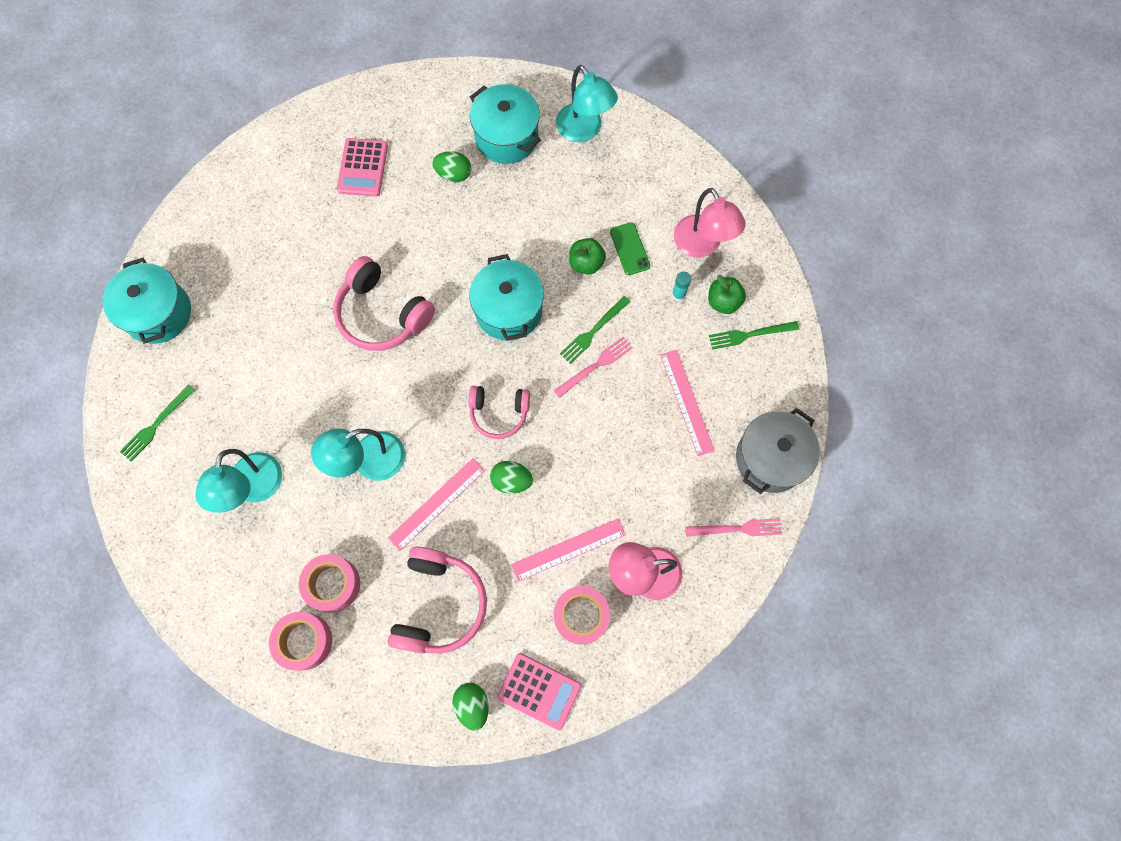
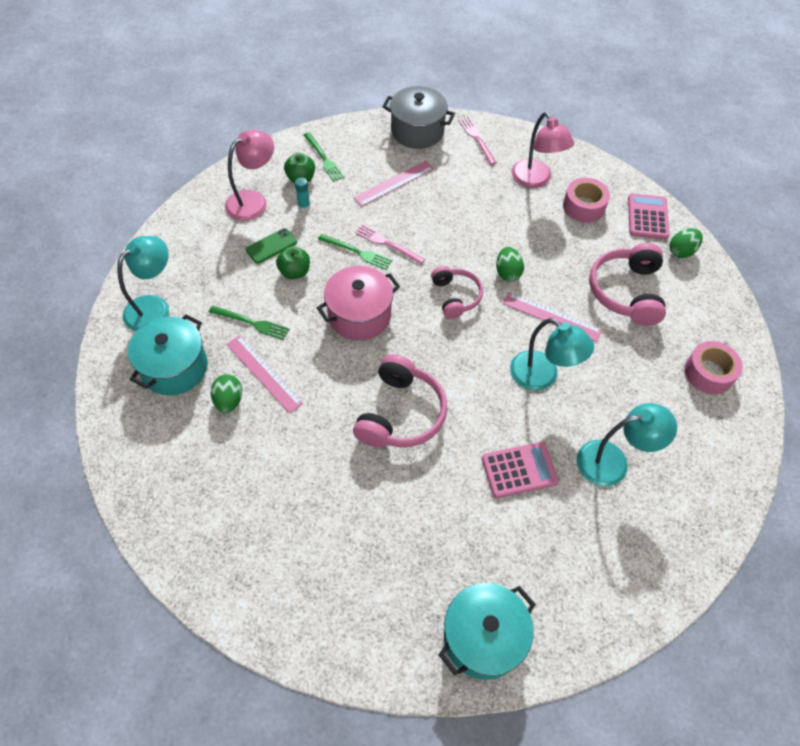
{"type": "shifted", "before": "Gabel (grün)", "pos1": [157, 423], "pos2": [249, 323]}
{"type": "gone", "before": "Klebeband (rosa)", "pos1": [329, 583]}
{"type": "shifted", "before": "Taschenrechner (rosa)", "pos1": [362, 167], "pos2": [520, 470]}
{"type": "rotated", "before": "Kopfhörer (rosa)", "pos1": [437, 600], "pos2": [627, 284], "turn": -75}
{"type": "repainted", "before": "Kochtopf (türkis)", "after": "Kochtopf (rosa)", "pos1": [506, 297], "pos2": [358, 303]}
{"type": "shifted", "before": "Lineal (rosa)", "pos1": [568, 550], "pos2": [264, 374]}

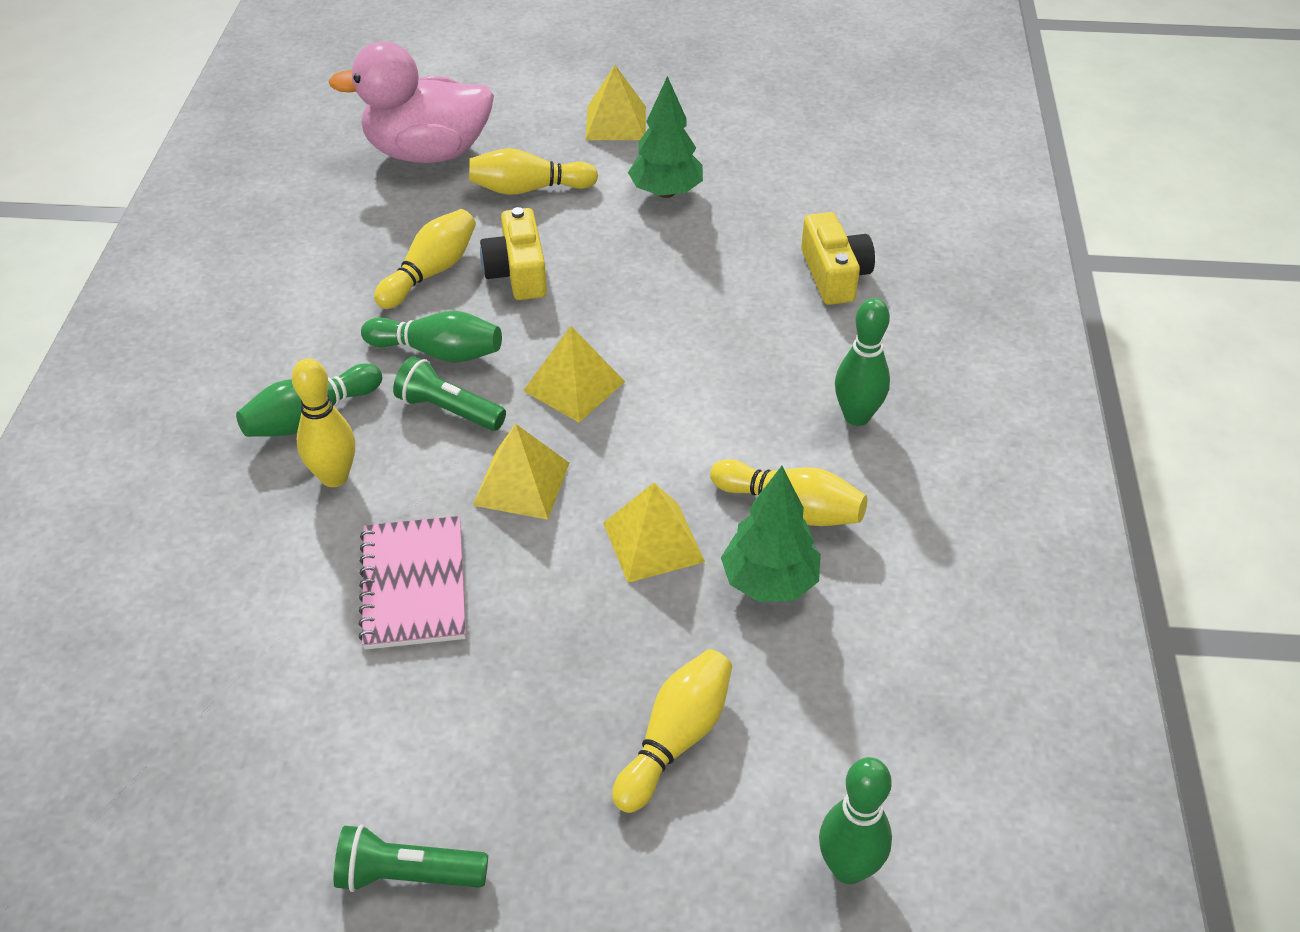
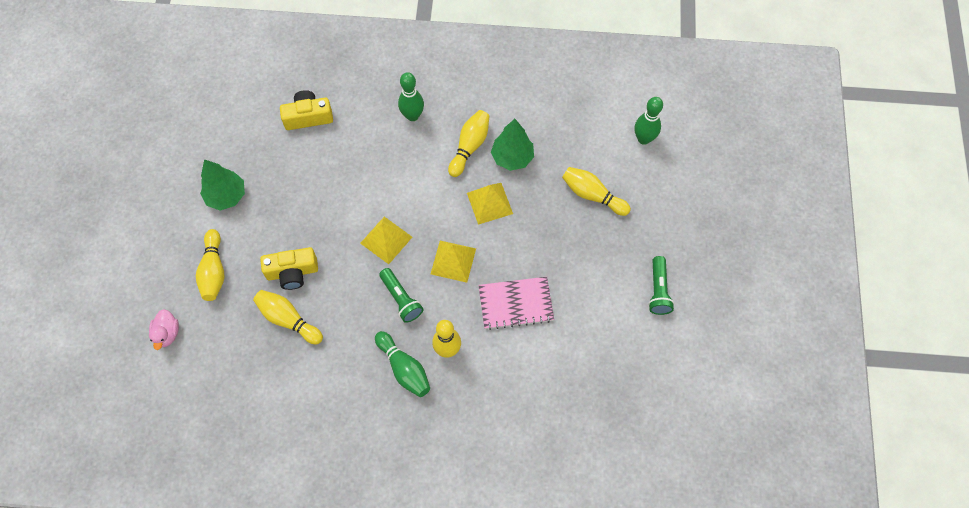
{"type": "scaled", "before": "Ente (rosa)", "pos1": [411, 102], "pos2": [164, 329], "scale": 0.44}
{"type": "gone", "before": "Bowlingkegel (grün)", "pos1": [431, 337]}
{"type": "rotated", "before": "Taschenlampe (grün)", "pos1": [449, 393], "pos2": [401, 295], "turn": -60}
{"type": "gone", "before": "Pyramide (gelb)", "pos1": [616, 102]}

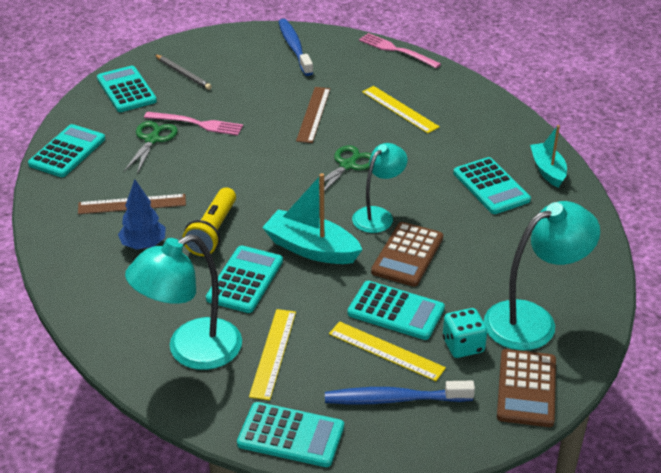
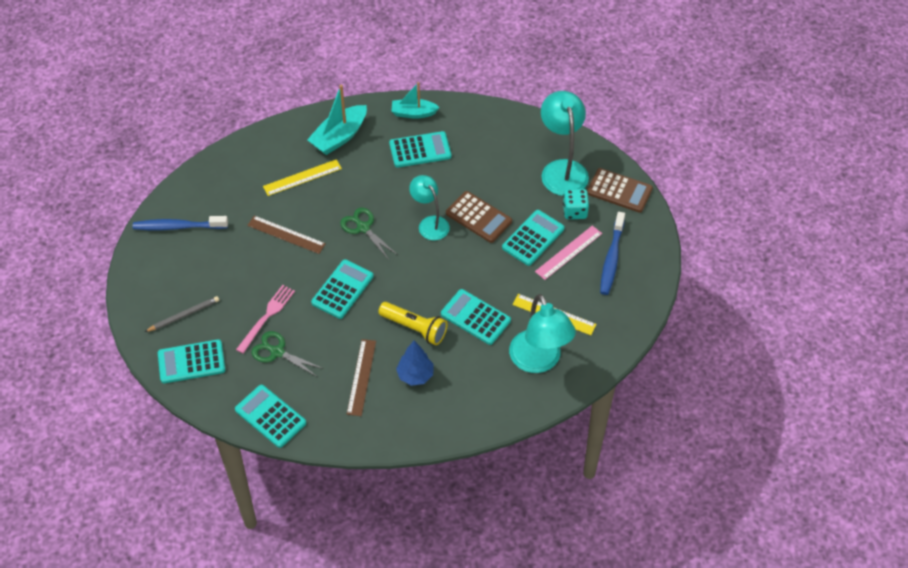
{"type": "shifted", "before": "Taschenrechner (türkis)", "pos1": [290, 434], "pos2": [342, 289]}
{"type": "shifted", "before": "Boot (türkis)", "pos1": [312, 218], "pos2": [337, 120]}
{"type": "repainted", "before": "Lineal (gelb)", "after": "Lineal (rosa)", "pos1": [387, 351], "pos2": [568, 253]}
{"type": "gone", "before": "Gabel (rosa)", "pos1": [400, 50]}

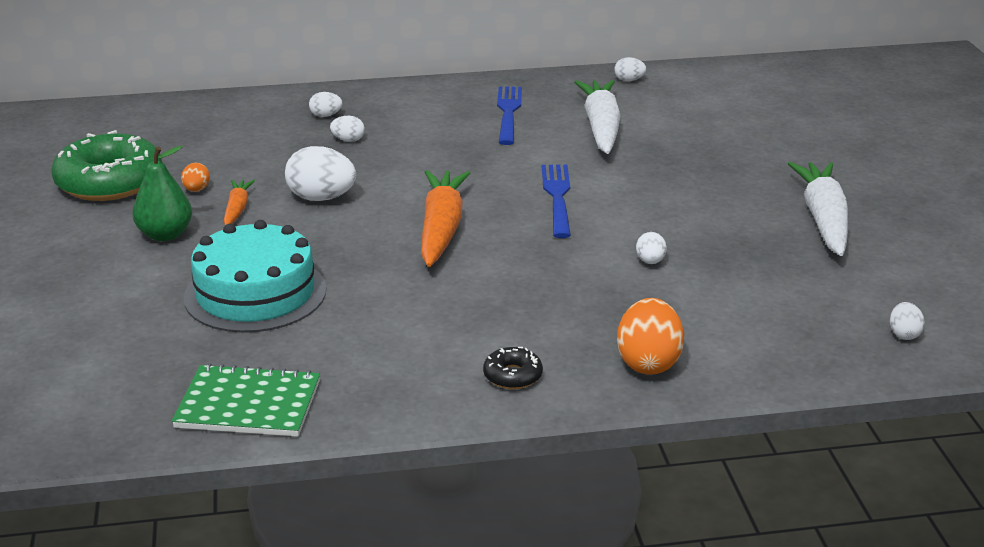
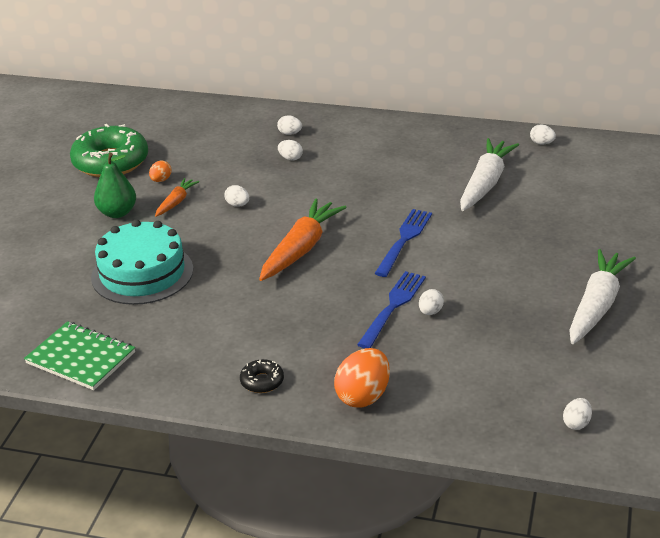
{"type": "scaled", "before": "Ei (weiß)", "pos1": [320, 173], "pos2": [236, 196], "scale": 0.51}
{"type": "shifted", "before": "Gabel (blau)", "pos1": [509, 115], "pos2": [391, 310]}

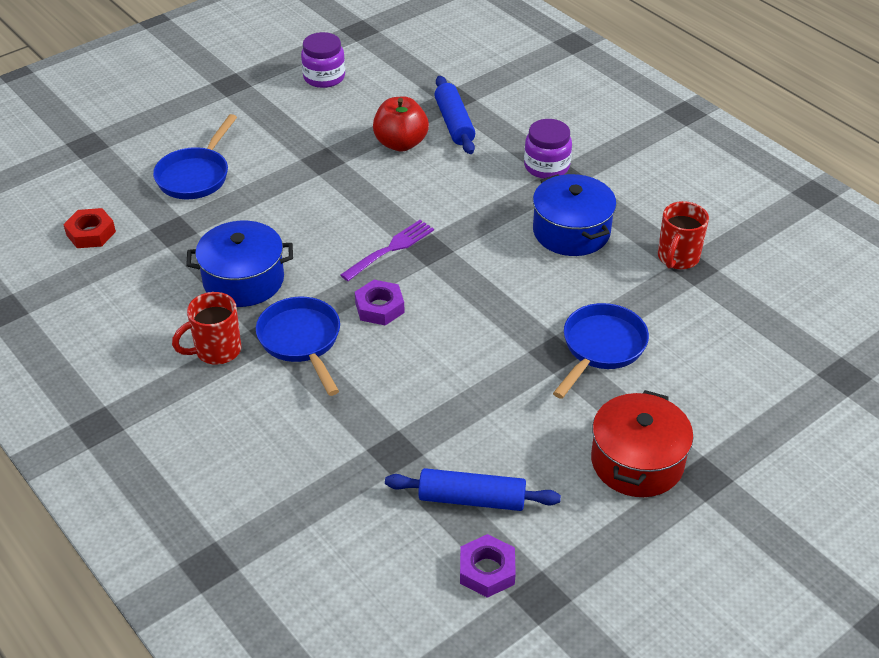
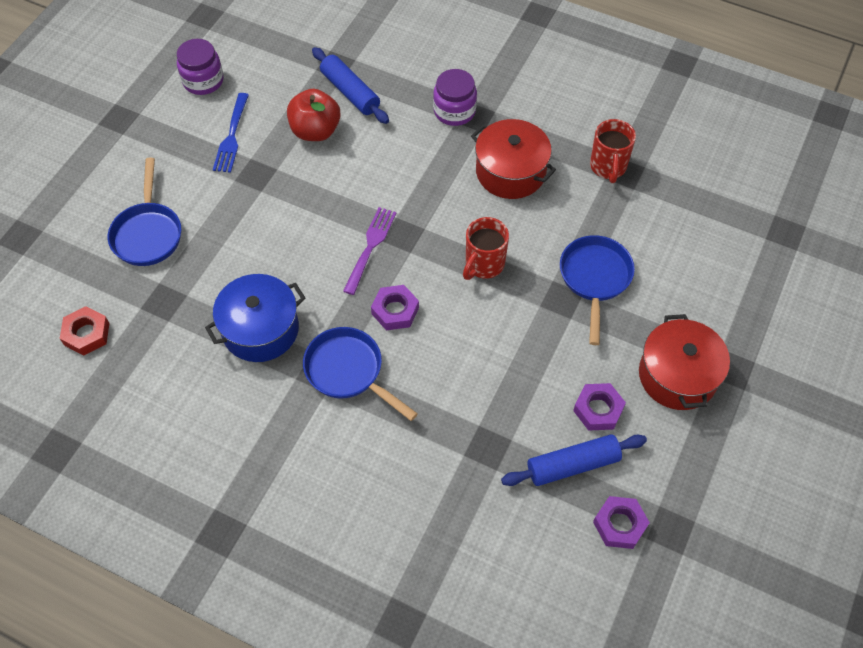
{"type": "shifted", "before": "Tasse (rot)", "pos1": [207, 328], "pos2": [486, 248]}
{"type": "repainted", "before": "Kochtopf (blau)", "after": "Kochtopf (rot)", "pos1": [574, 215], "pos2": [513, 159]}
{"type": "new", "after": "Gabel (blau)", "pos2": [231, 133]}
{"type": "new", "after": "Sechskantmutter (lila)", "pos2": [599, 407]}

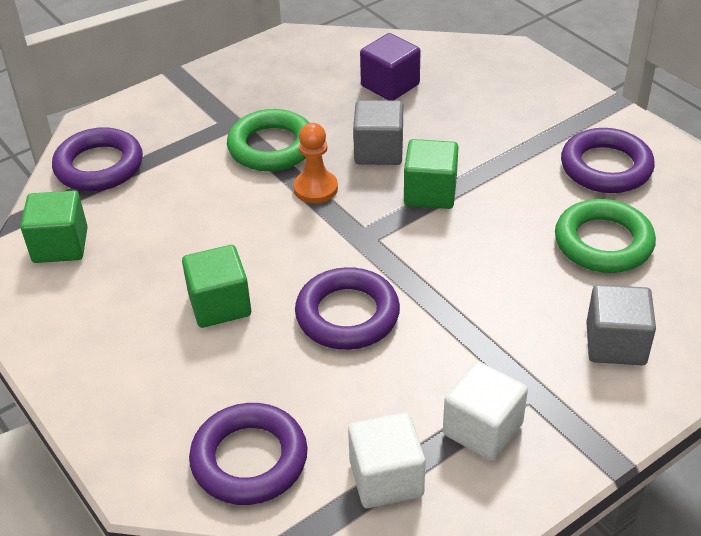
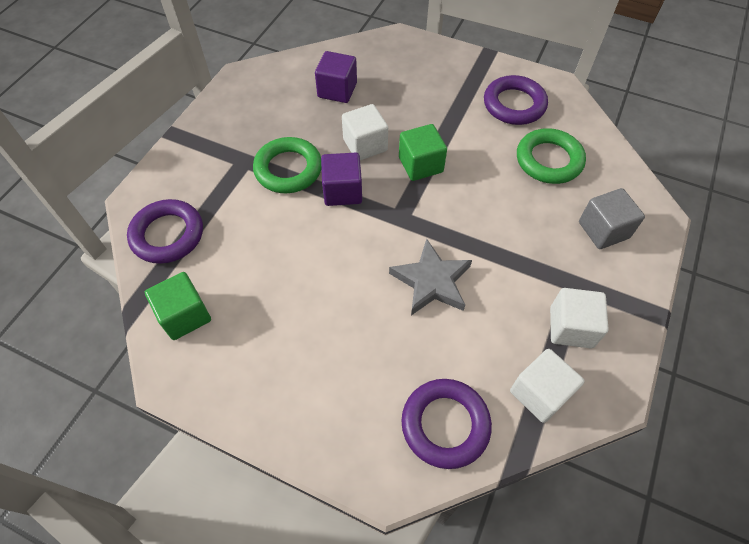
{"type": "gone", "before": "Kubus (grün)", "pos1": [216, 286]}
{"type": "swapped", "before": "Bauer (orange)", "after": "Kubus (lila)", "pos1": [315, 163], "pos2": [341, 179]}
{"type": "swapped", "before": "Ring (lila)", "after": "Stern (grau)", "pos1": [347, 308], "pos2": [430, 276]}
{"type": "repainted", "before": "Kubus (grau)", "after": "Kubus (weiß)", "pos1": [378, 132], "pos2": [365, 132]}

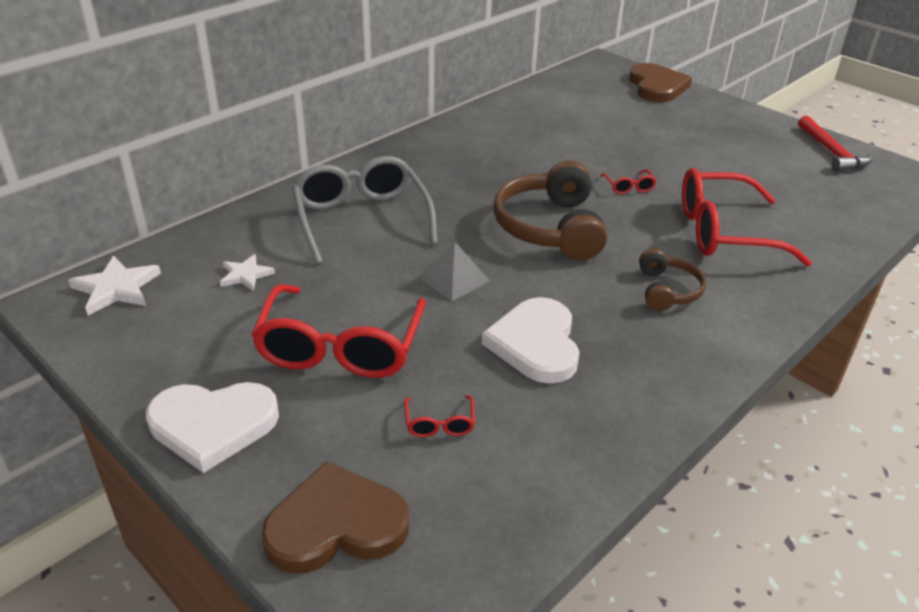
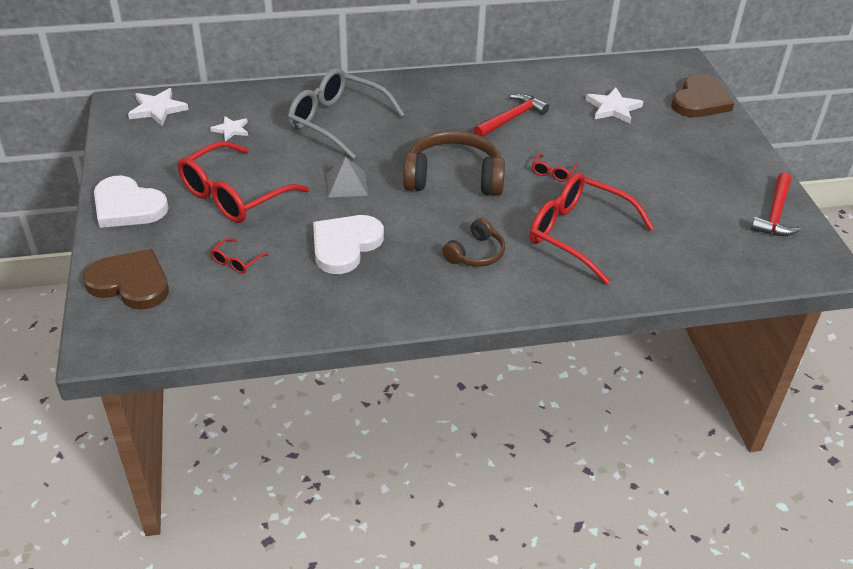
{"type": "rotated", "before": "Brille (grau)", "pos1": [364, 210], "pos2": [346, 113], "turn": -75}
{"type": "rotated", "before": "Kopfhörer (braun)", "pos1": [550, 210], "pos2": [454, 163], "turn": 60}
{"type": "new", "after": "Hammer (rot)", "pos2": [511, 115]}
{"type": "new", "after": "Stern (weiß)", "pos2": [615, 105]}

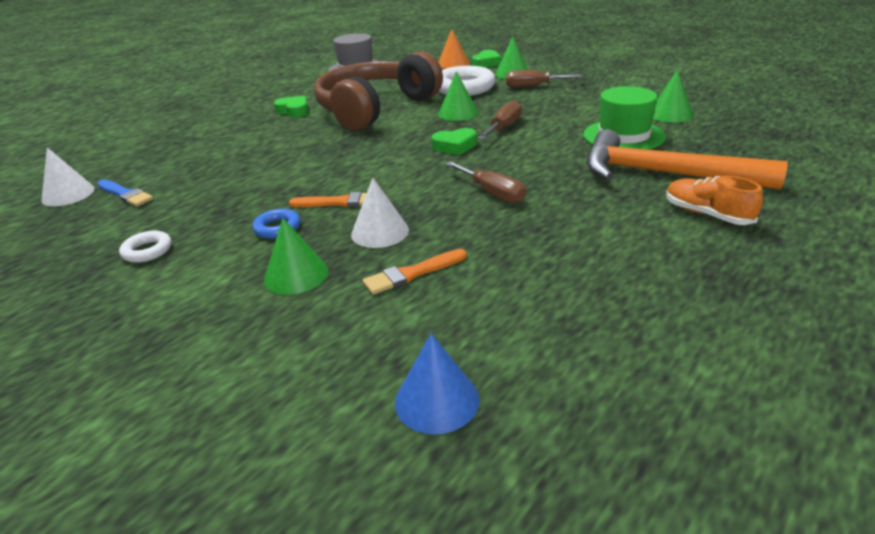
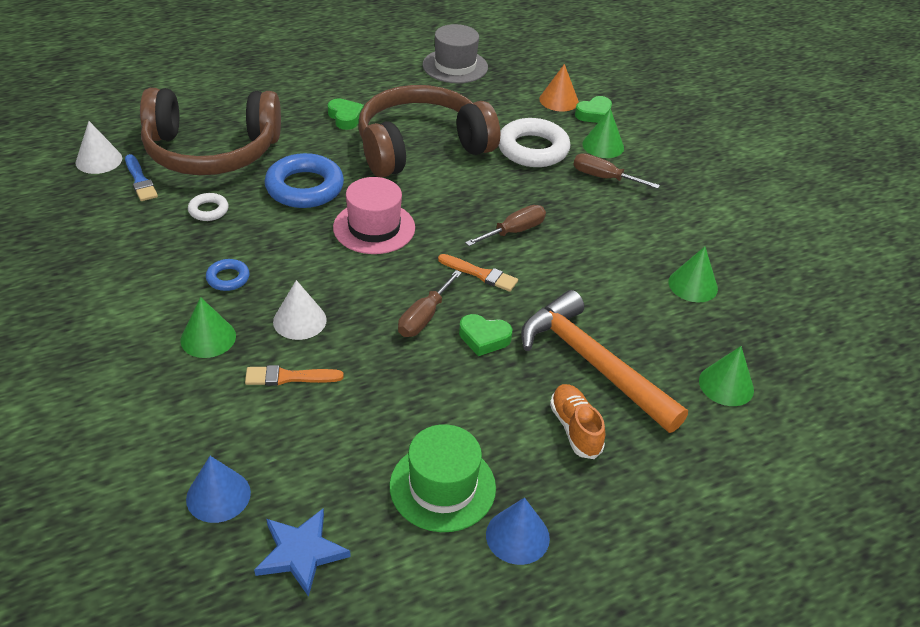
{"type": "shifted", "before": "Ring (weiß)", "pos1": [145, 247], "pos2": [208, 207]}
{"type": "shifted", "before": "Pinsel (orange)", "pos1": [328, 199], "pos2": [478, 273]}
{"type": "shifted", "before": "Herz (grün)", "pos1": [454, 141], "pos2": [485, 335]}
{"type": "shifted", "before": "Kegel (grün)", "pos1": [458, 96], "pos2": [726, 376]}
{"type": "rotated", "before": "Schraubenzieher (braun)", "pos1": [485, 182], "pos2": [430, 303], "turn": 45}
{"type": "shifted", "before": "Hut (grün)", "pos1": [624, 118], "pos2": [443, 478]}
{"type": "new", "after": "Kopfhörer (braun)", "pos2": [210, 131]}
{"type": "new", "after": "Stern (blau)", "pos2": [302, 552]}
{"type": "new", "after": "Ring (blau)", "pos2": [304, 180]}
{"type": "new", "after": "Hut (rosa)", "pos2": [374, 215]}
{"type": "new", "after": "Kegel (blau)", "pos2": [518, 531]}

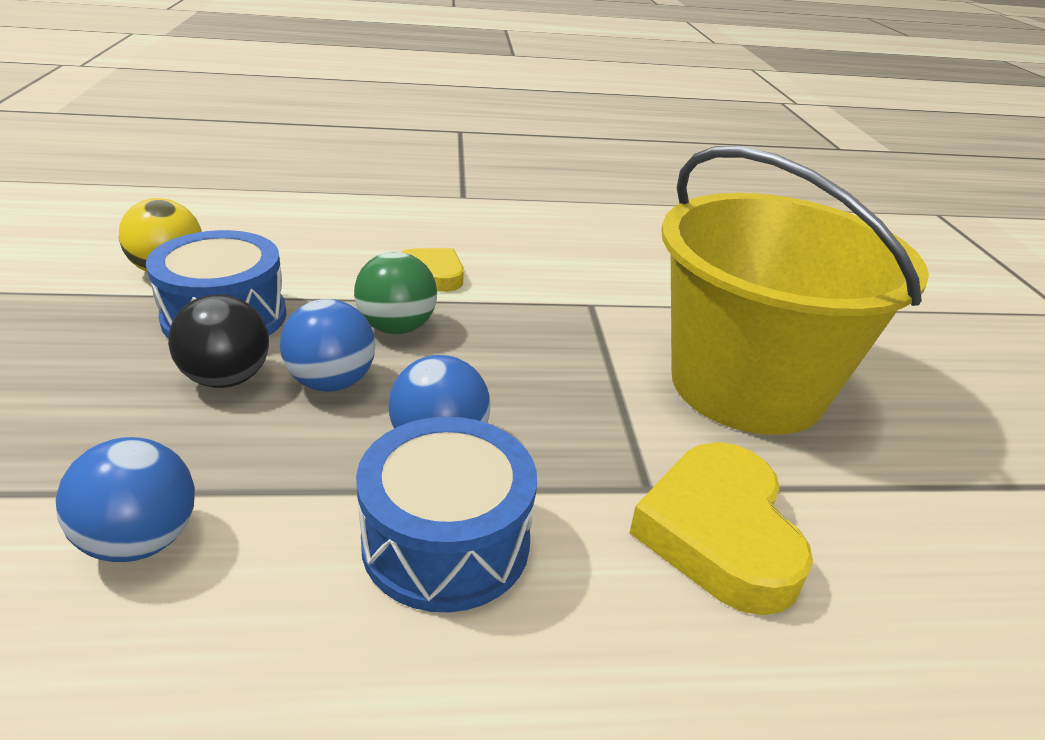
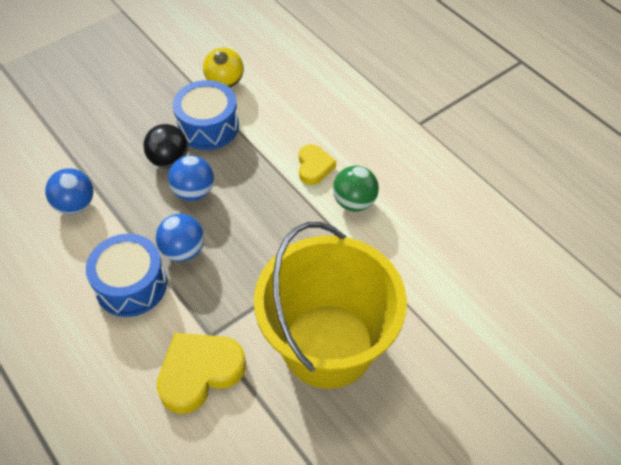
{"type": "shifted", "before": "Ball (grün)", "pos1": [395, 293], "pos2": [356, 188]}

